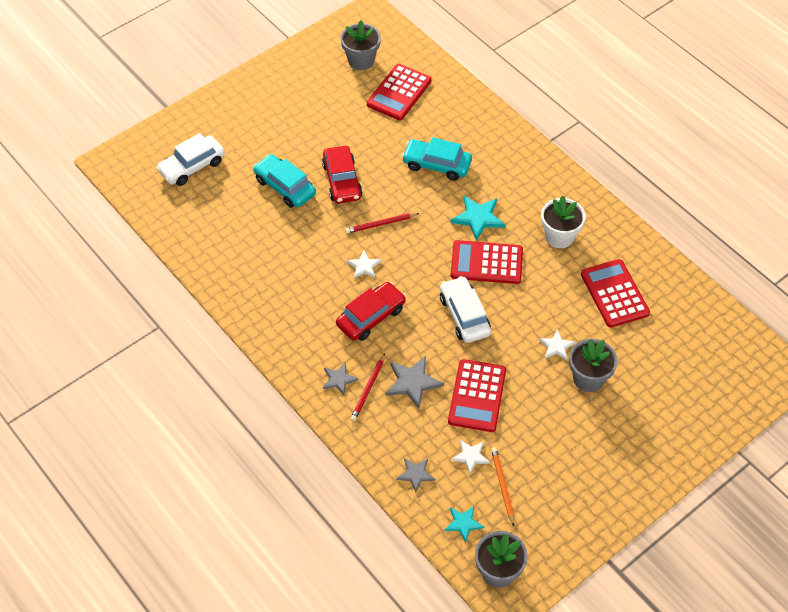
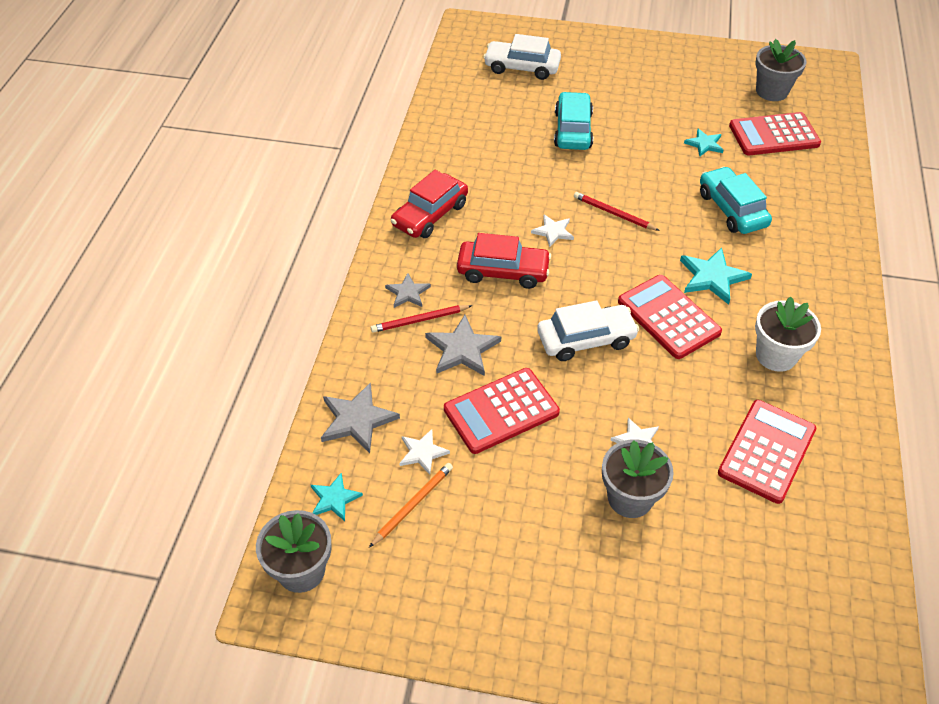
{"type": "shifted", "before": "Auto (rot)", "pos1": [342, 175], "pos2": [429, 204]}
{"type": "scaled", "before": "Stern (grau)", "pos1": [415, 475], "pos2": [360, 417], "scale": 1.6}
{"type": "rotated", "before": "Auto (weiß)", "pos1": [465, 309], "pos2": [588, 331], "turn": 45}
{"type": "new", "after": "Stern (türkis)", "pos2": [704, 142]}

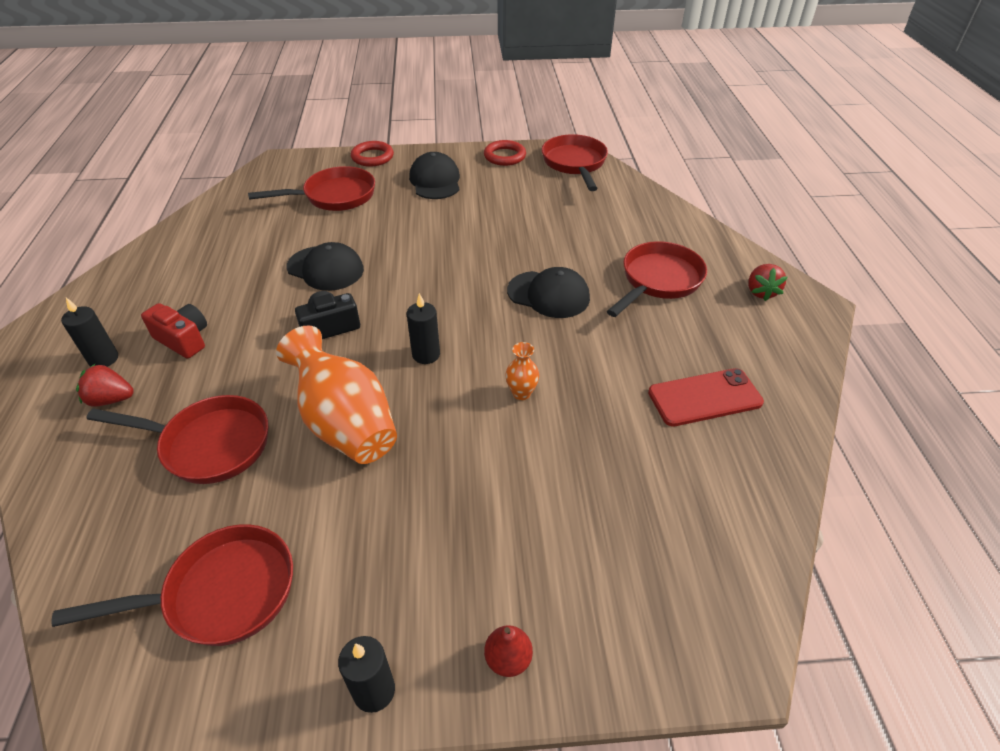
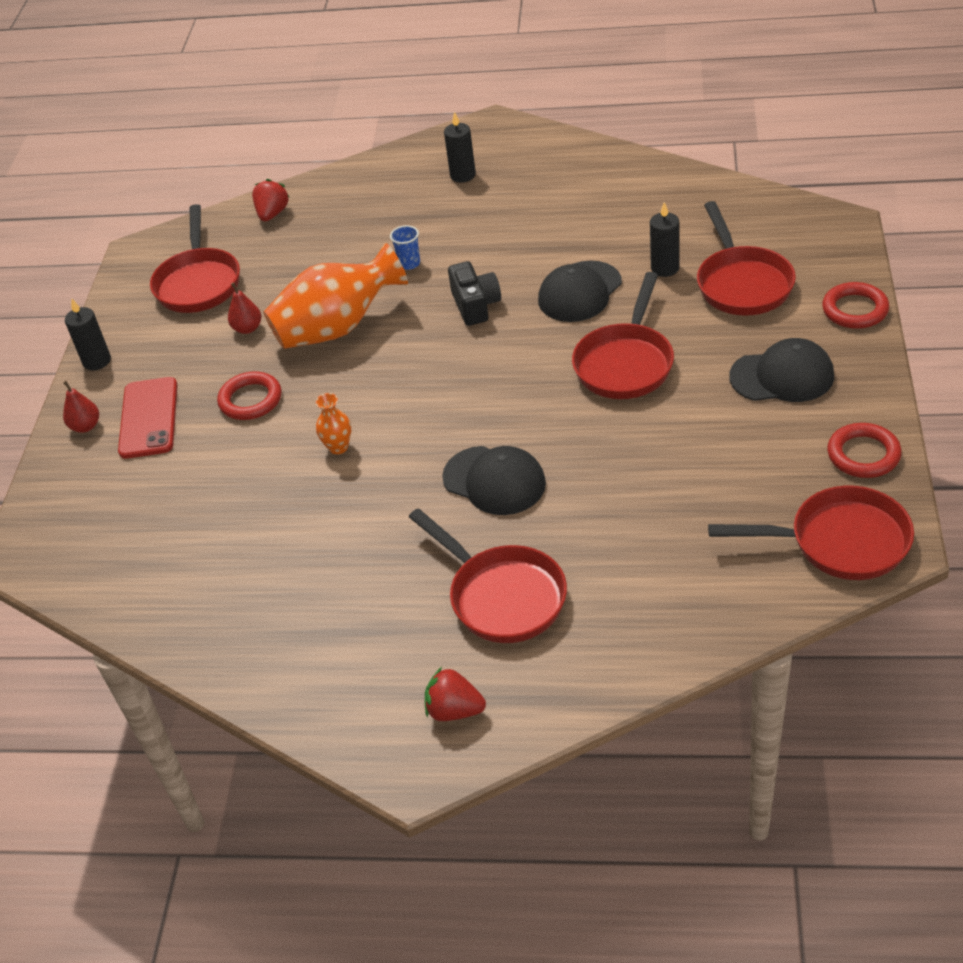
{"type": "shifted", "before": "Erdbeere (rot)", "pos1": [105, 385], "pos2": [270, 200]}
{"type": "shifted", "before": "Pfanne (rot)", "pos1": [177, 439], "pos2": [623, 335]}
{"type": "gone", "before": "Kamera (rot)", "pos1": [174, 331]}
{"type": "shifted", "before": "Kerze (schwarz)", "pos1": [423, 328], "pos2": [665, 239]}
{"type": "rotated", "before": "Kappe (schwarz)", "pos1": [548, 292], "pos2": [494, 480], "turn": -90}
{"type": "shifted", "before": "Handy (rot)", "pos1": [706, 397], "pos2": [147, 418]}
{"type": "new", "after": "Ring (rot)", "pos2": [249, 396]}
{"type": "new", "after": "Birne (rot)", "pos2": [244, 308]}
{"type": "new", "after": "Becher (blau)", "pos2": [405, 247]}

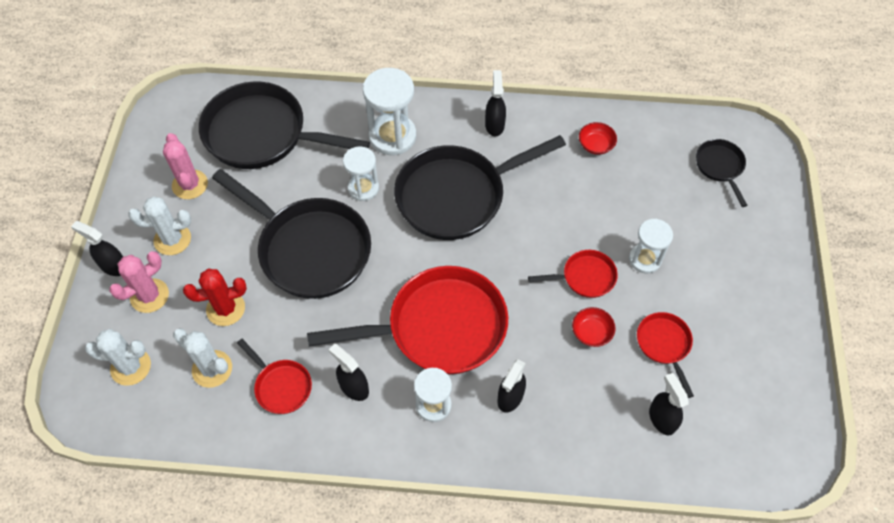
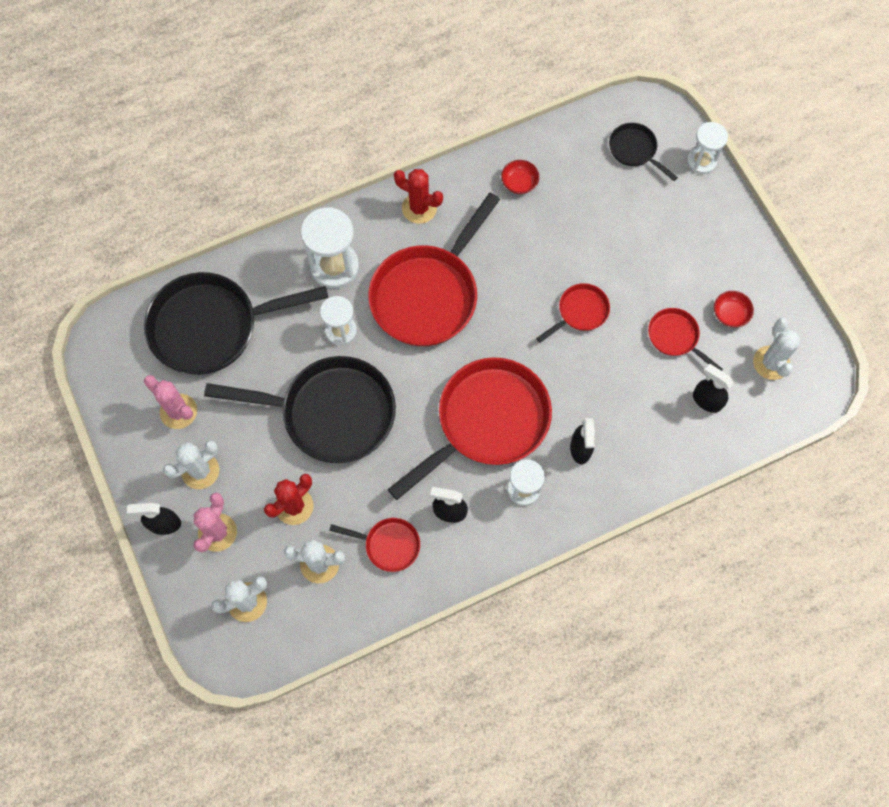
{"type": "repainted", "before": "Pfanne (schwarz)", "after": "Pfanne (rot)", "pos1": [480, 187], "pos2": [434, 269]}
{"type": "swapped", "before": "Sprühflasche (schwarz)", "after": "Kaktus (rot)", "pos1": [495, 103], "pos2": [418, 196]}
{"type": "shifted", "before": "Schüssel (rot)", "pos1": [594, 327], "pos2": [734, 309]}
{"type": "shifted", "before": "Sanduhr (weiß)", "pos1": [651, 246], "pos2": [707, 148]}
{"type": "new", "after": "Kaktus (weiß)", "pos2": [776, 349]}

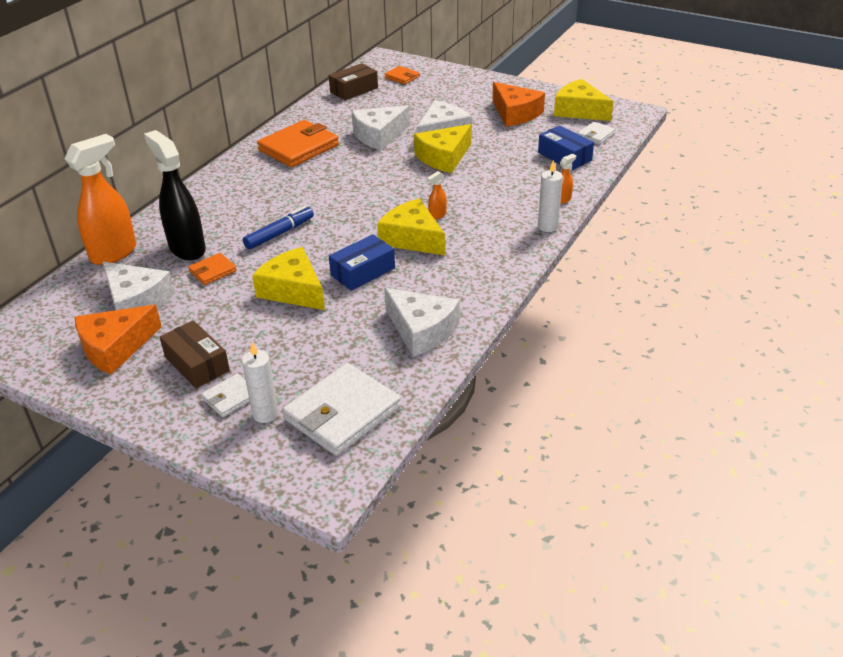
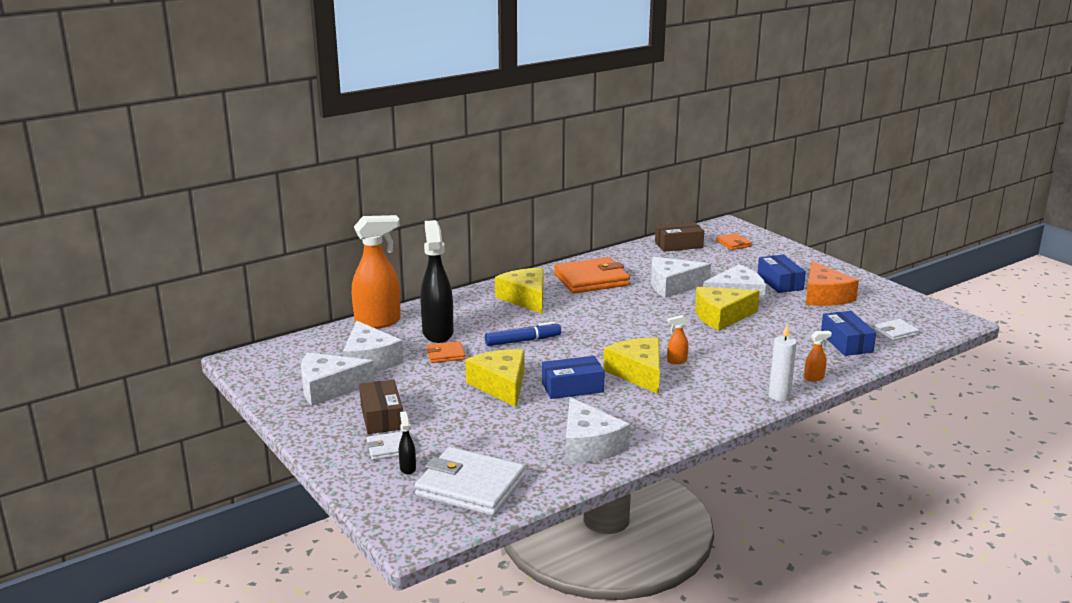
{"type": "repainted", "before": "Käse (orange)", "after": "Käse (weiß)", "pos1": [118, 340], "pos2": [338, 379]}
{"type": "swapped", "before": "Kerze (weiß)", "after": "Sprühflasche (schwarz)", "pos1": [260, 382], "pos2": [407, 443]}
{"type": "rotated", "before": "Geldbörse (weiß)", "pos1": [341, 409], "pos2": [470, 481], "turn": 45}
{"type": "shifted", "before": "Käse (gelb)", "pos1": [584, 100], "pos2": [519, 291]}
{"type": "new", "after": "Schachtel (blau)", "pos2": [781, 273]}

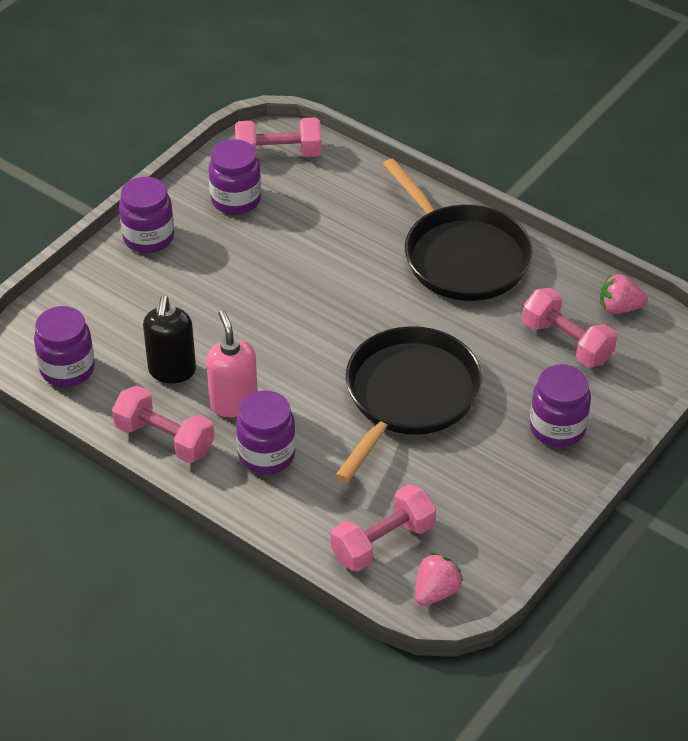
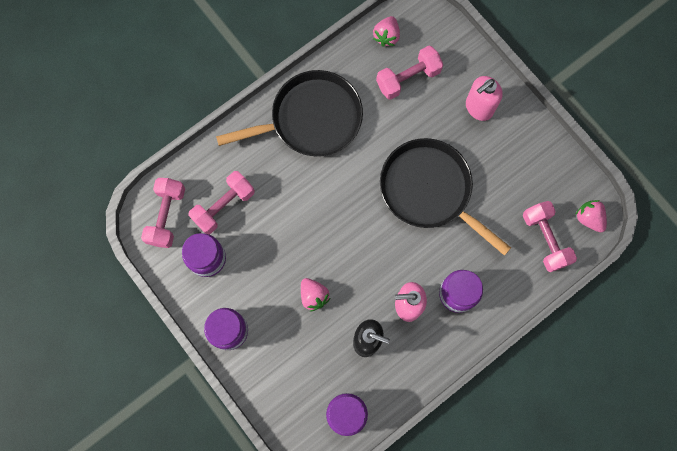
{"type": "shifted", "before": "Hantel (rosa)", "pos1": [163, 424], "pos2": [221, 202]}
{"type": "swapped", "before": "Einmachglas (lila)", "after": "Seifenspender (rosa)", "pos1": [560, 405], "pos2": [484, 98]}
{"type": "new", "after": "Erdbeere (rosa)", "pos2": [315, 295]}

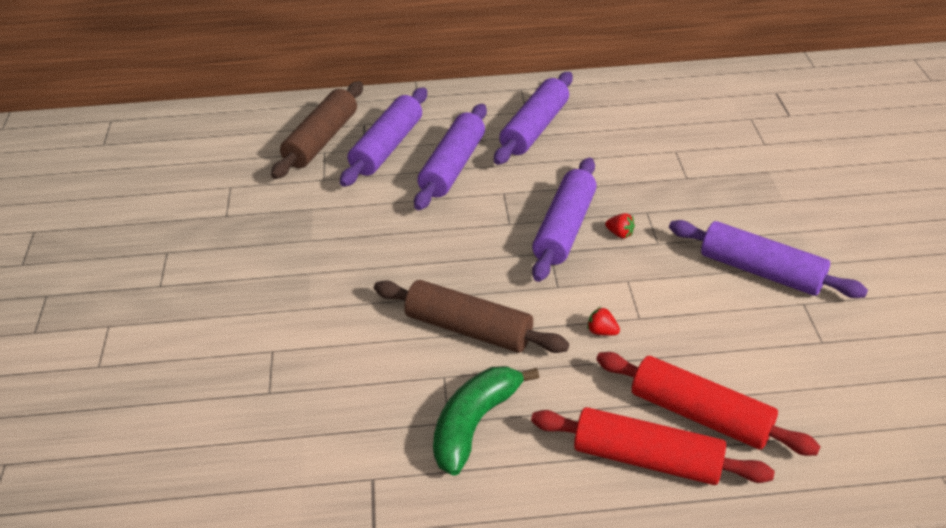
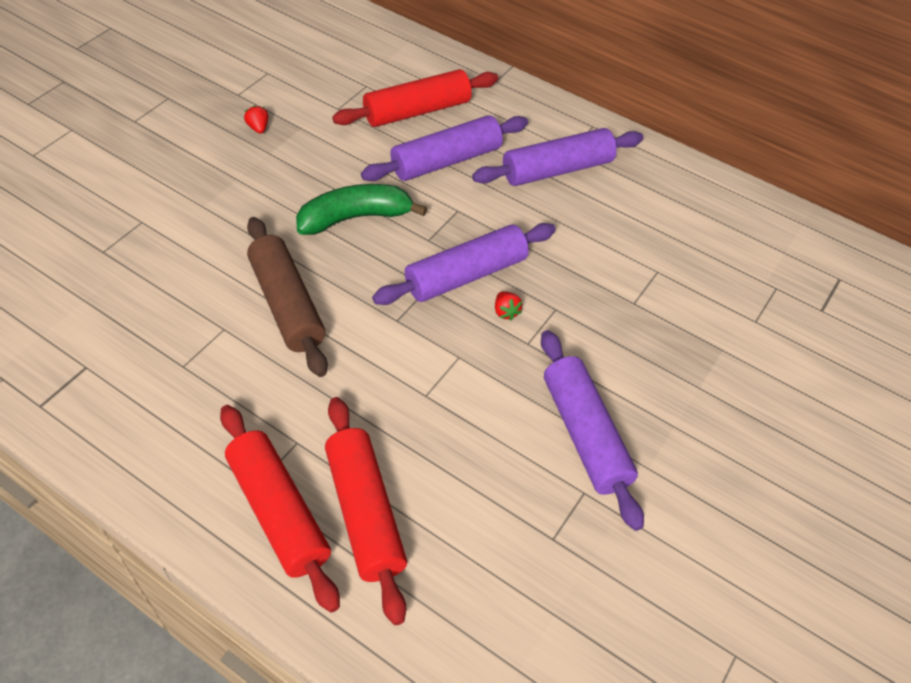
{"type": "gone", "before": "Nudelholz (braun)", "pos1": [317, 130]}
{"type": "repainted", "before": "Nudelholz (lila)", "after": "Nudelholz (rot)", "pos1": [383, 137], "pos2": [415, 98]}
{"type": "shifted", "before": "Banane (grün)", "pos1": [486, 421], "pos2": [361, 209]}
{"type": "shifted", "before": "Erdbeere (rot)", "pos1": [603, 321], "pos2": [256, 120]}

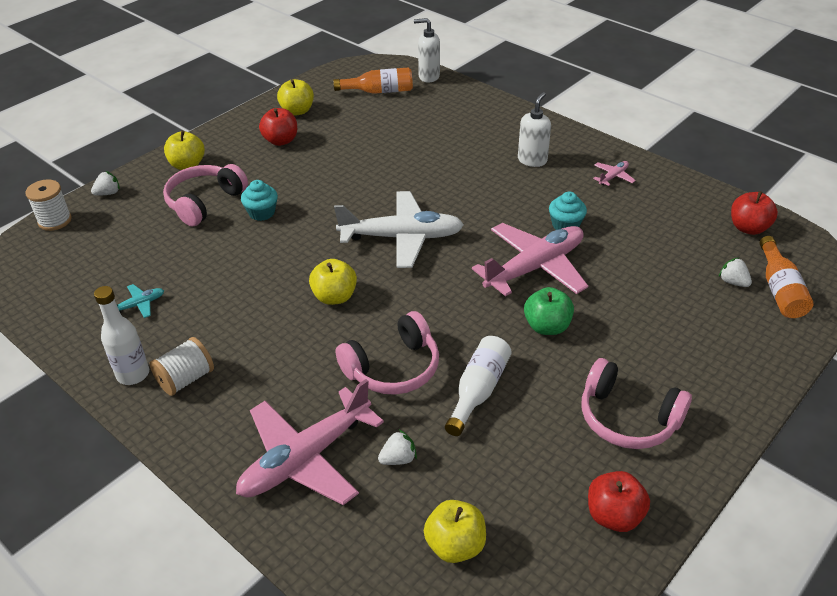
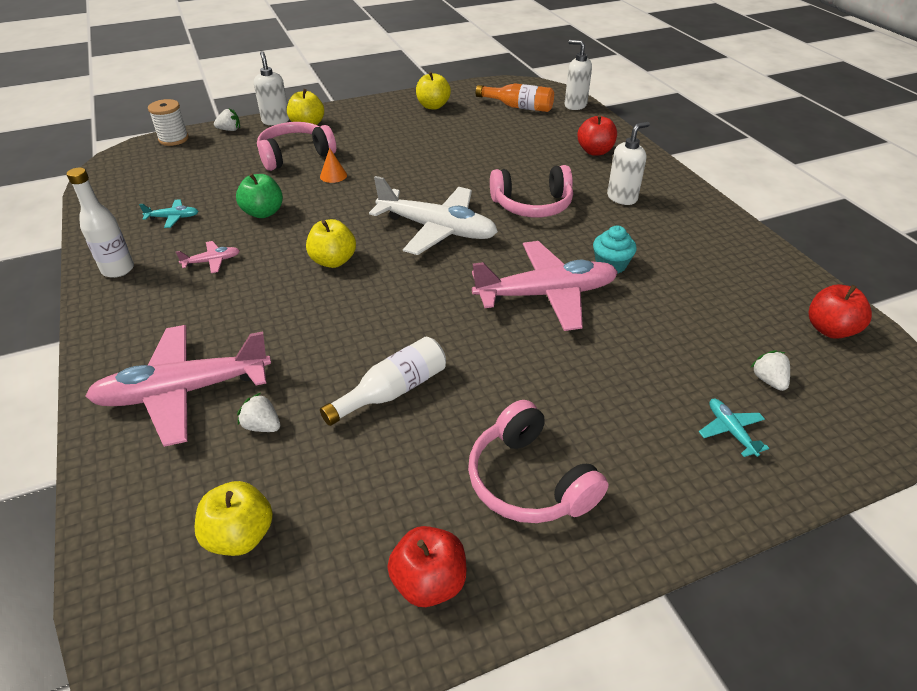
{"type": "gone", "before": "Garnrolle (weiß)", "pos1": [182, 366]}
{"type": "swapped", "before": "Muffin (türkis)", "after": "Kegel (orange)", "pos1": [259, 200], "pos2": [333, 165]}
{"type": "shifted", "before": "Apfel (rot)", "pos1": [278, 127], "pos2": [597, 135]}
{"type": "shifted", "before": "Kopfhörer (rosa)", "pos1": [387, 353], "pos2": [531, 191]}
{"type": "rotated", "before": "Erdbeere (weiß)", "pos1": [397, 447], "pos2": [258, 412], "turn": -150}
{"type": "shifted", "before": "Apfel (grün)", "pos1": [549, 311], "pos2": [259, 195]}
{"type": "shifted", "before": "Flugzeug (rosa)", "pos1": [614, 173], "pos2": [208, 257]}
{"type": "gone", "before": "Flasche (orange)", "pos1": [786, 277]}
{"type": "new", "after": "Seifenspender (weiß)", "pos2": [271, 88]}
{"type": "new", "after": "Flugzeug (türkis)", "pos2": [734, 428]}

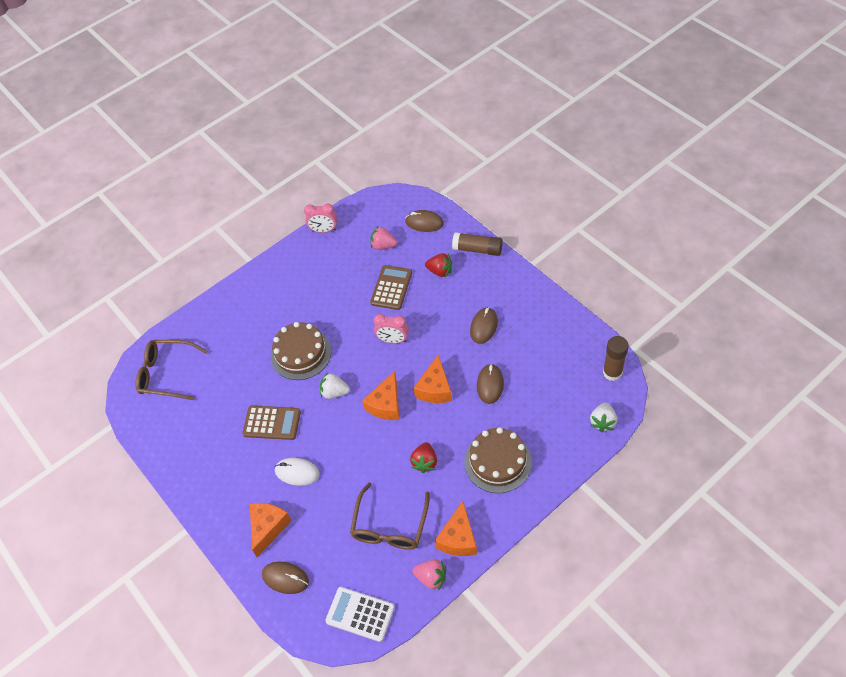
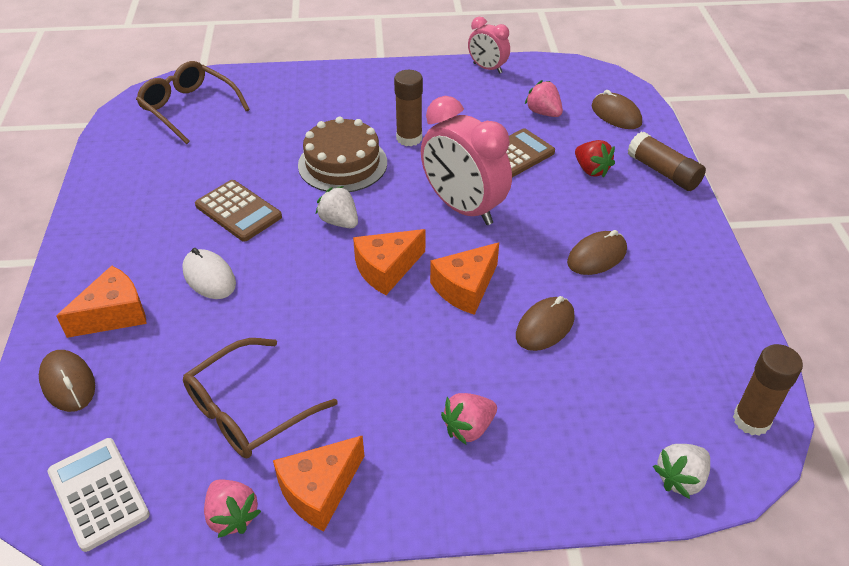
{"type": "scaled", "before": "Wecker (rosa)", "pos1": [391, 329], "pos2": [466, 160], "scale": 1.85}
{"type": "gone", "before": "Erdbeere (rot)", "pos1": [423, 457]}
{"type": "swapped", "before": "Kuchen (braun)", "after": "Erdbeere (rosa)", "pos1": [498, 460], "pos2": [469, 418]}
{"type": "new", "after": "Klebestift (braun)", "pos2": [408, 108]}

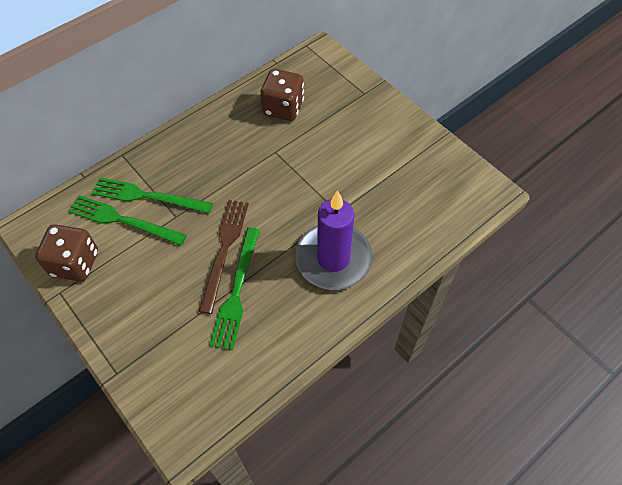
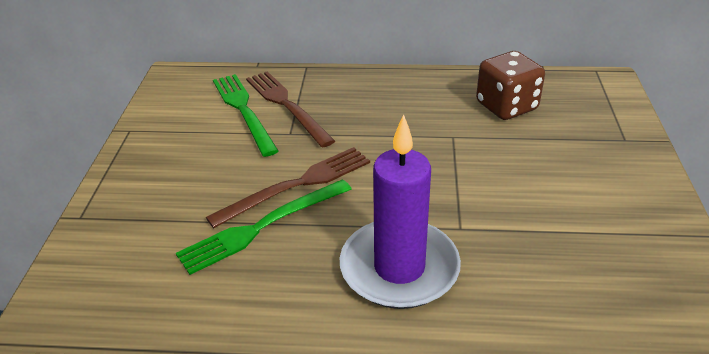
{"type": "gone", "before": "Spielwürfel (braun)", "pos1": [66, 252]}
{"type": "repainted", "before": "Gabel (grün)", "after": "Gabel (braun)", "pos1": [152, 195], "pos2": [290, 109]}

